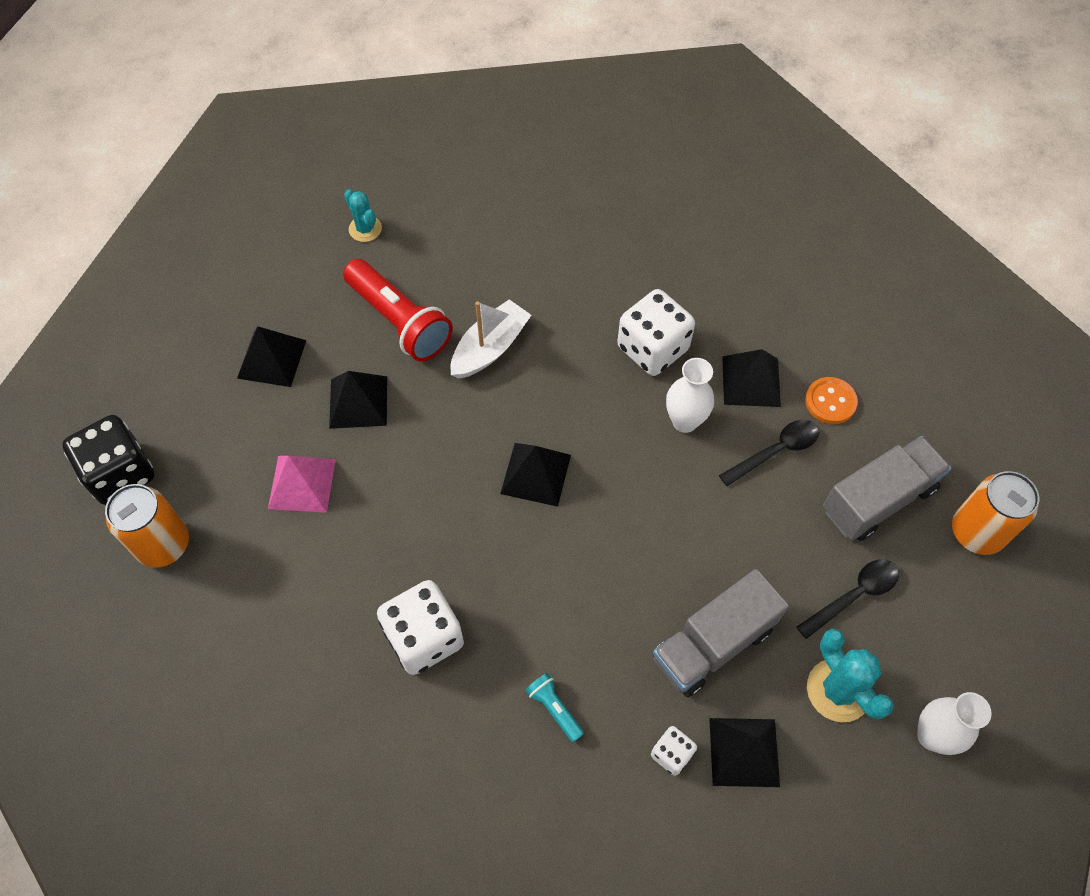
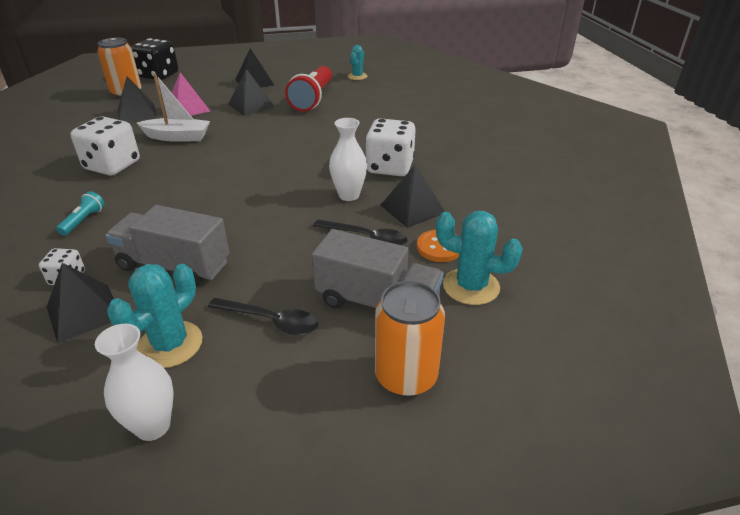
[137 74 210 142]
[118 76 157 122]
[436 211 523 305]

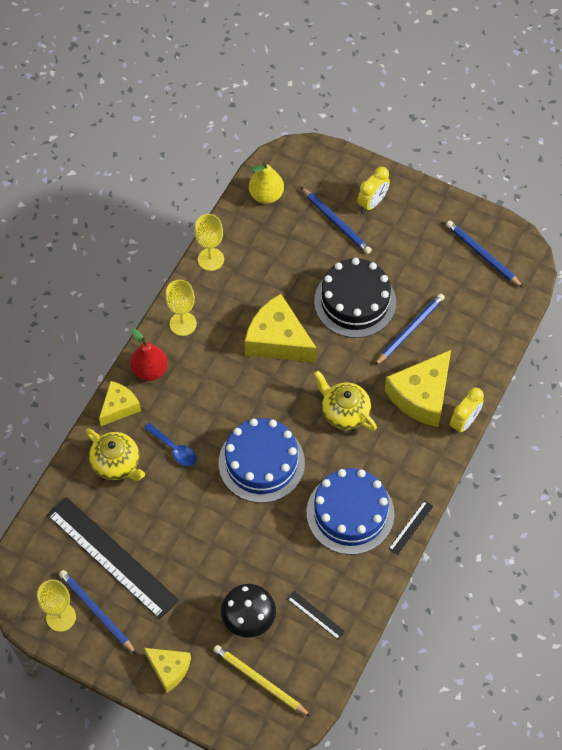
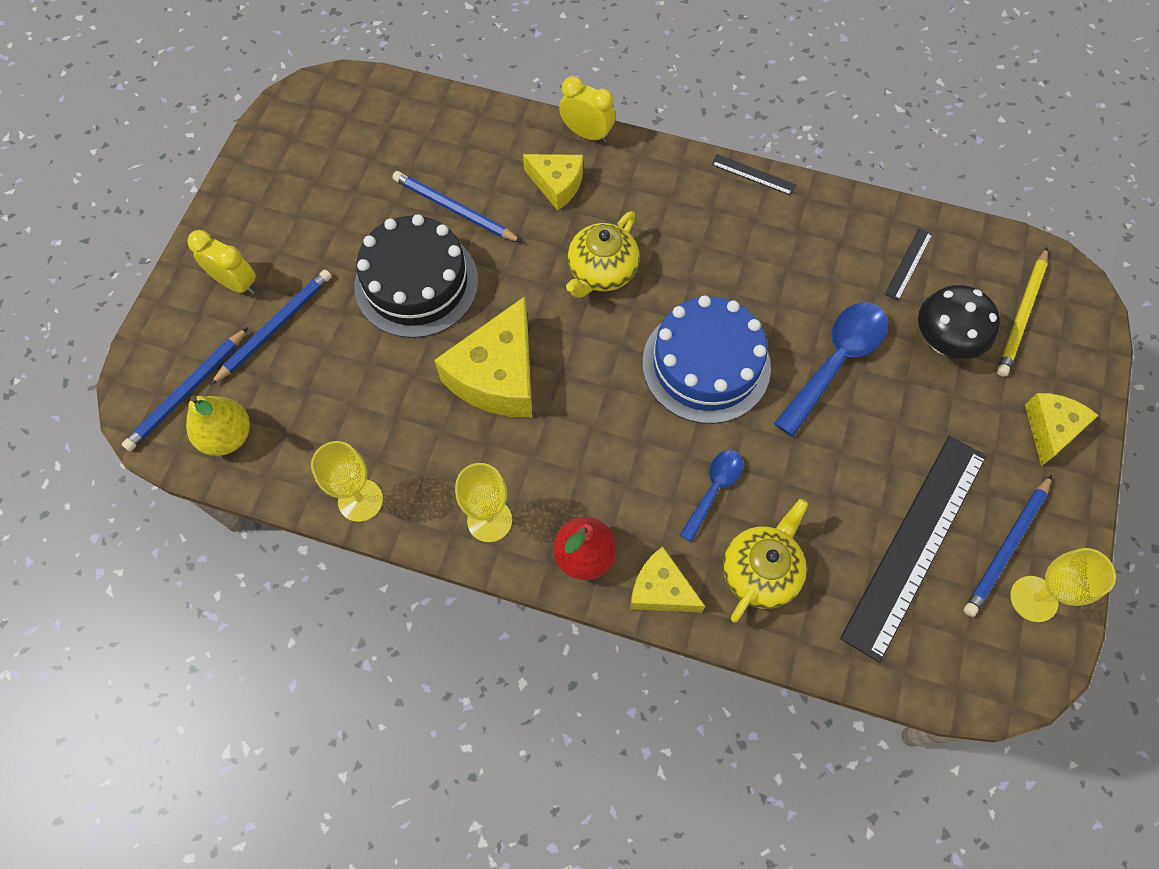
[122 327 248 451]
[523 154 583 210]
[307 468 394 555] (first image)
[774 302 888 437]

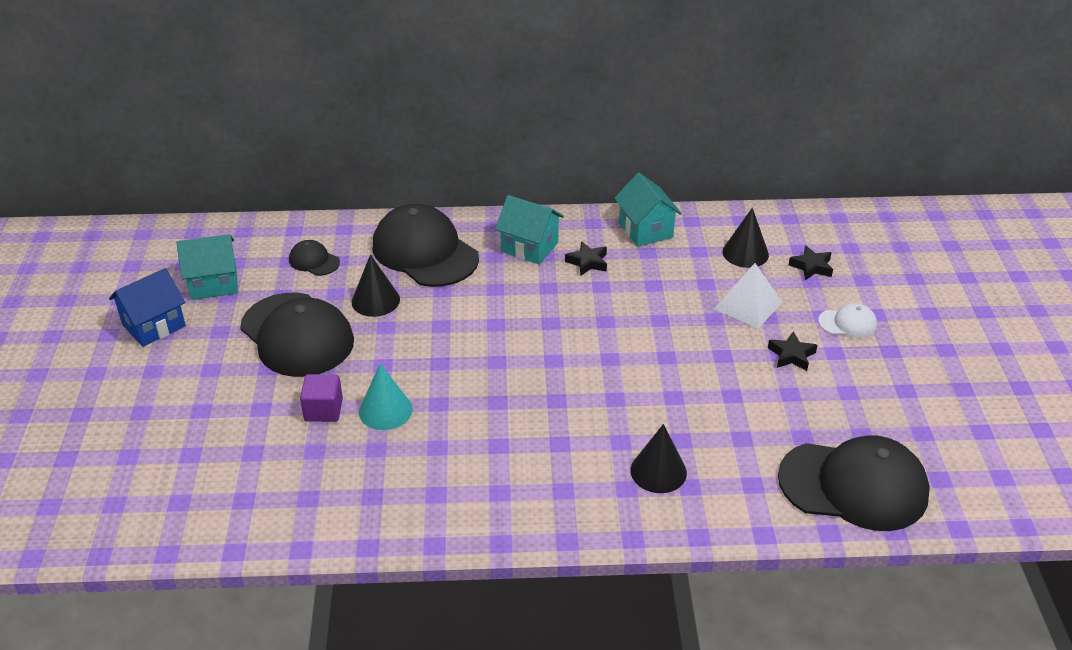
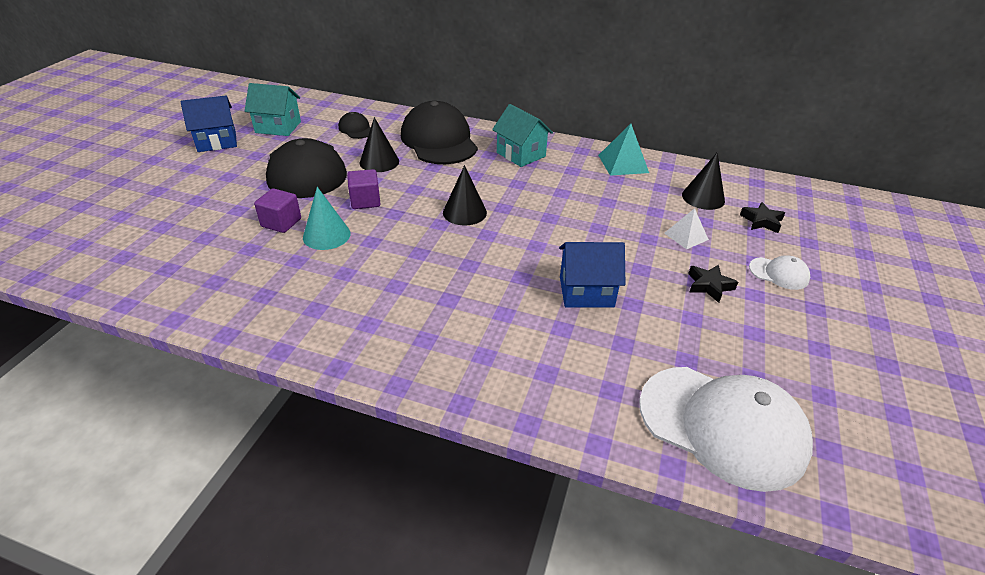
[598 124 649 176]
[565 241 607 276] (first image)
[665 208 709 249]
[443 165 487 225]
[639 367 813 492]
[347 169 380 209]
[559 242 626 308]

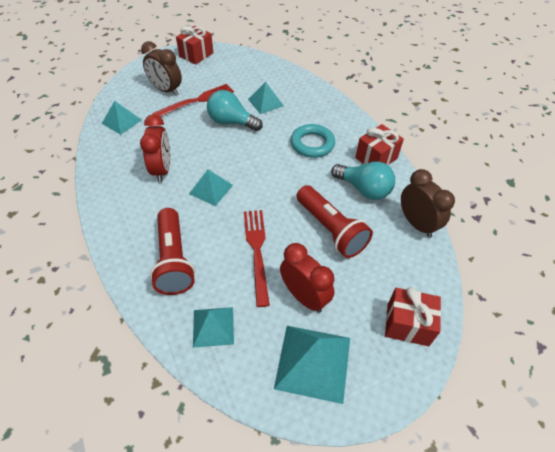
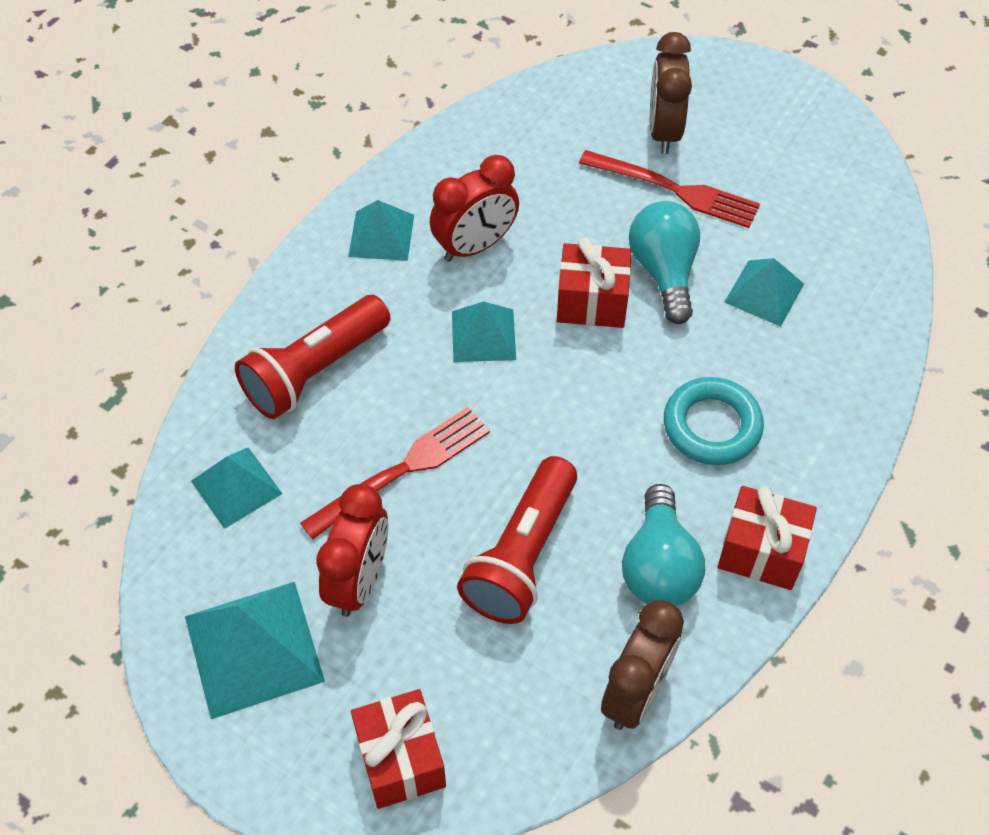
[557 237 632 328]
[348 200 414 261]

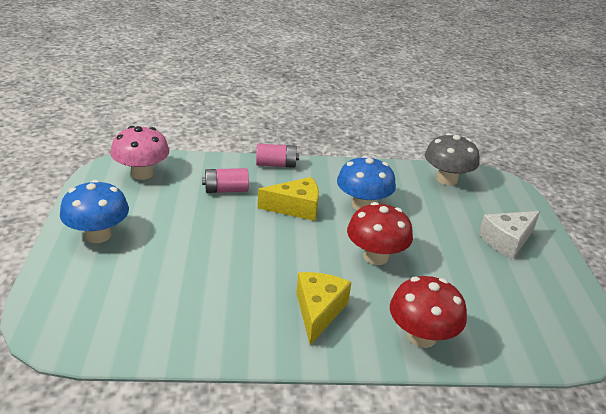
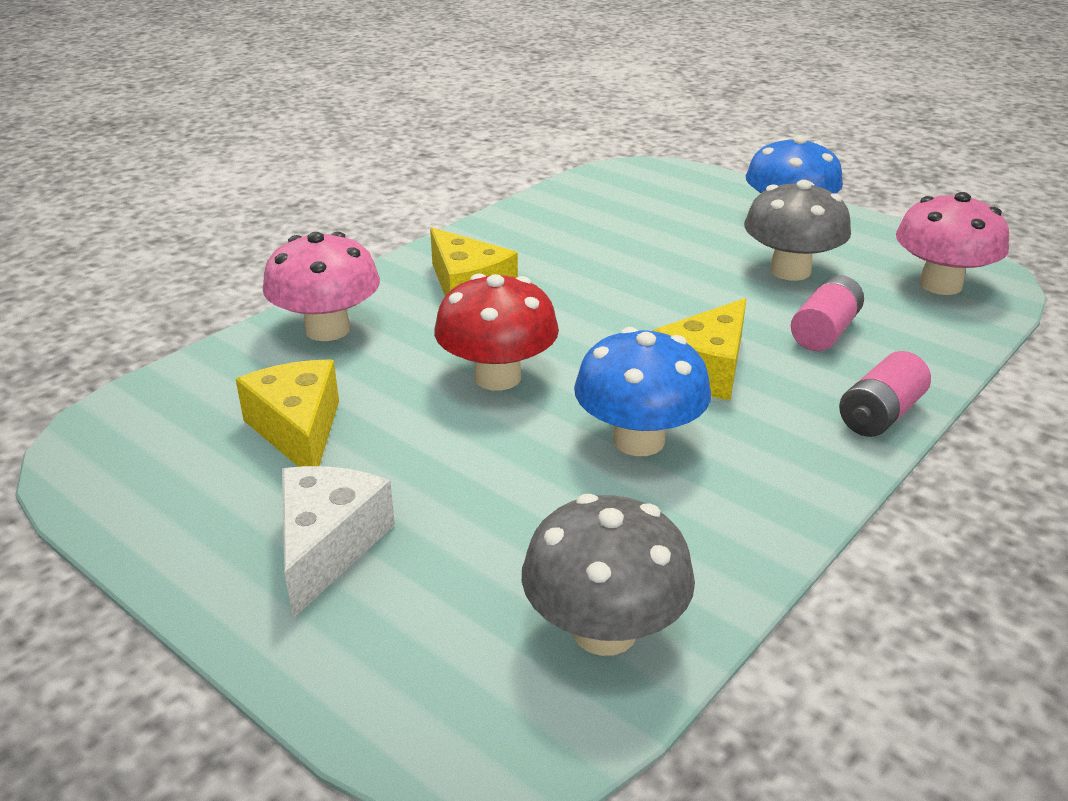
[263 232 380 341]
[744 180 851 281]
[236 360 339 467]

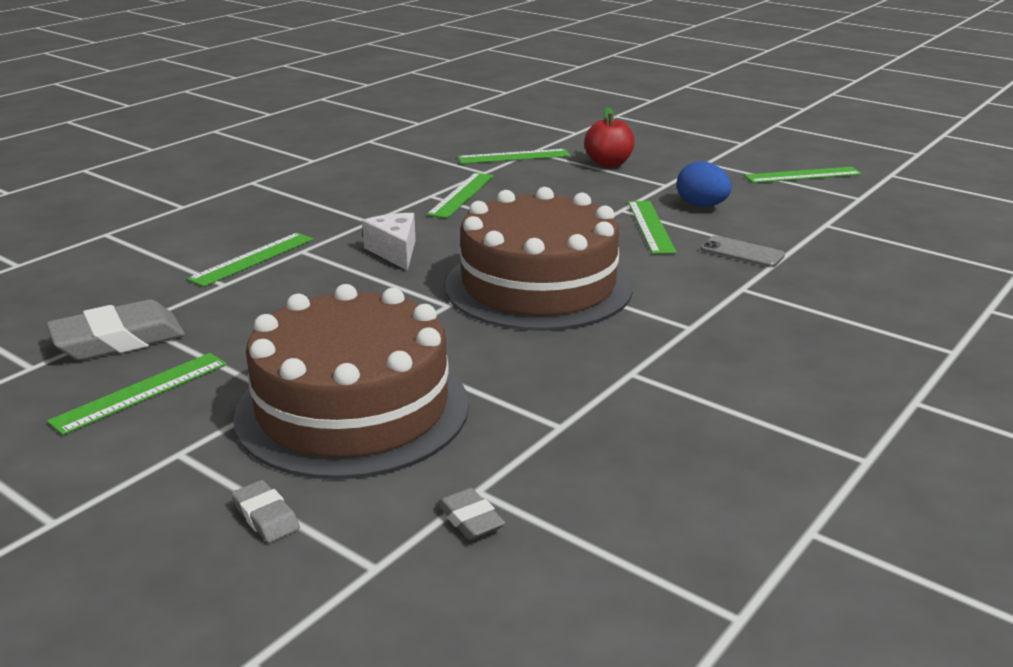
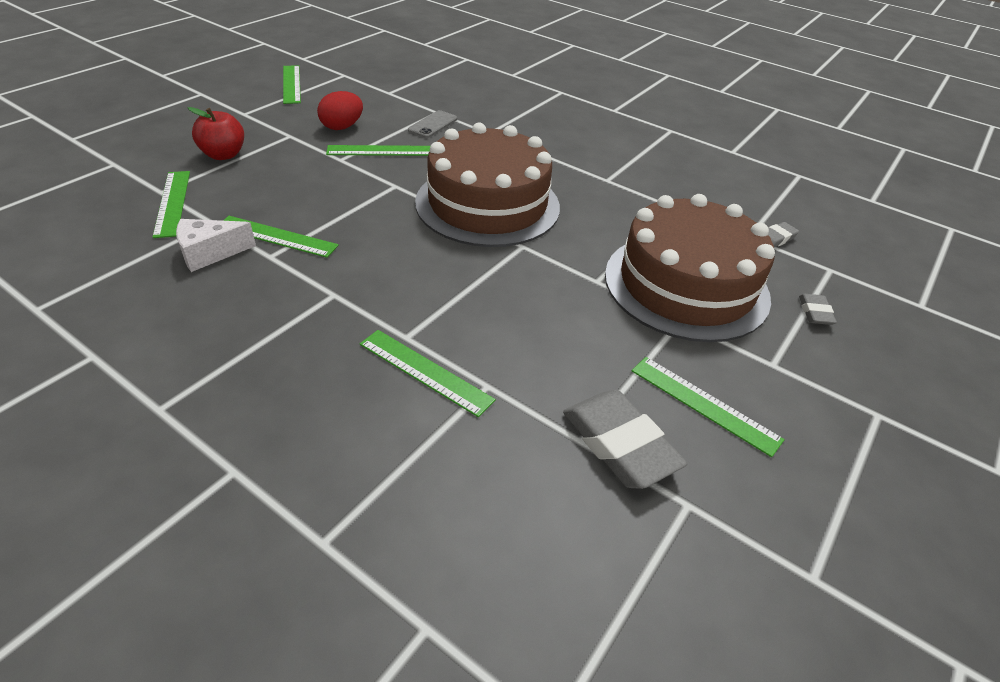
[317 91 363 130]
[176 219 256 272]
[799 294 837 325]

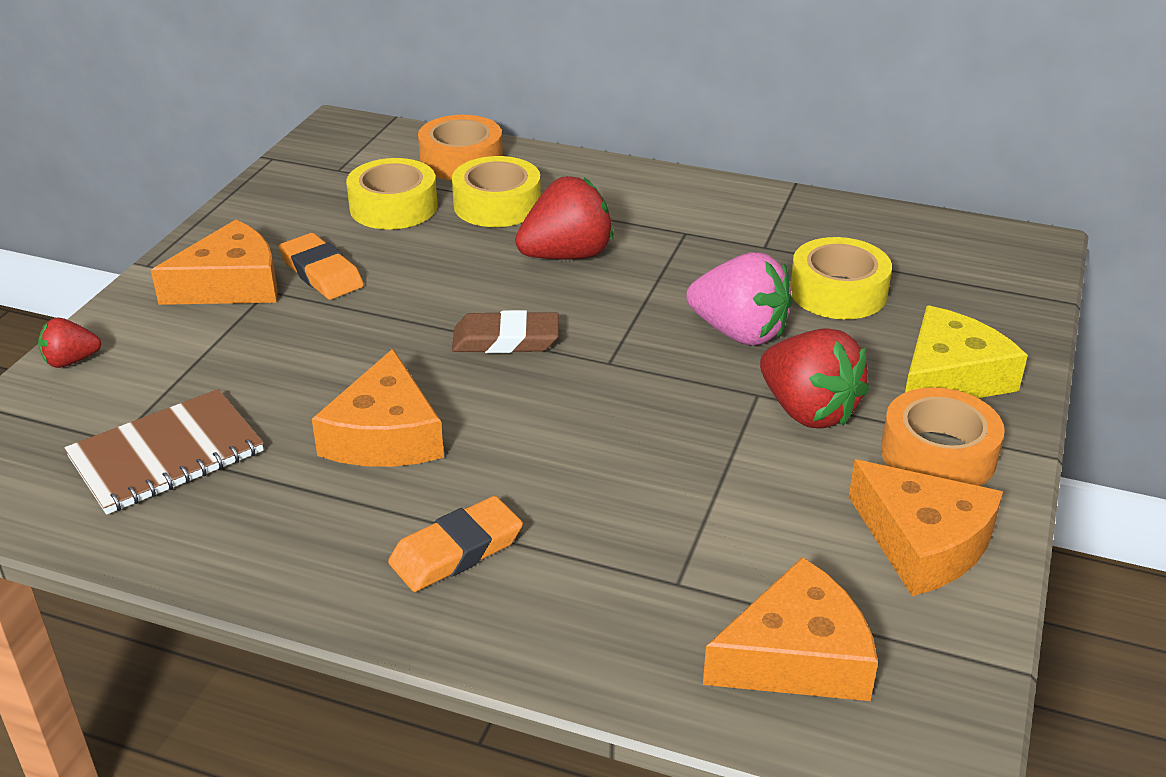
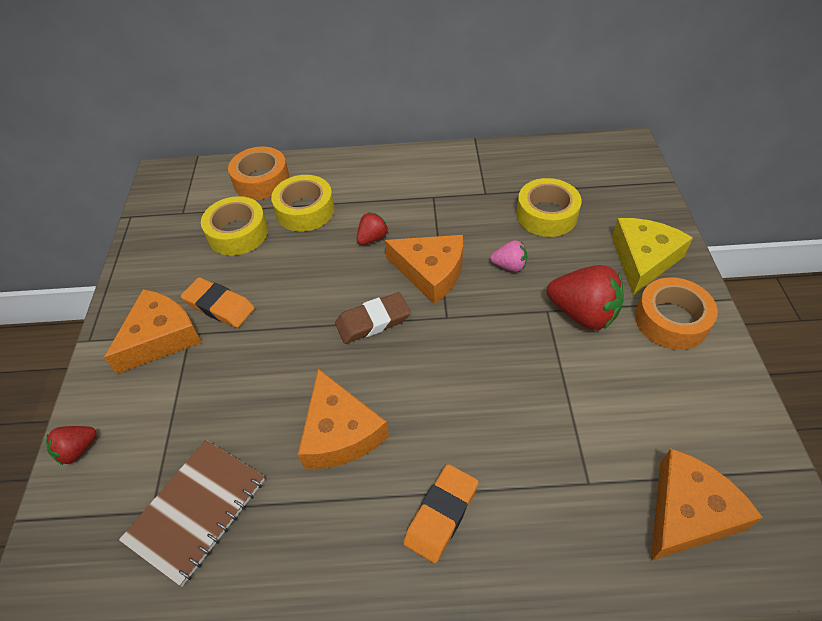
[357 212 388 245]
[490 240 528 272]
[385 235 463 304]

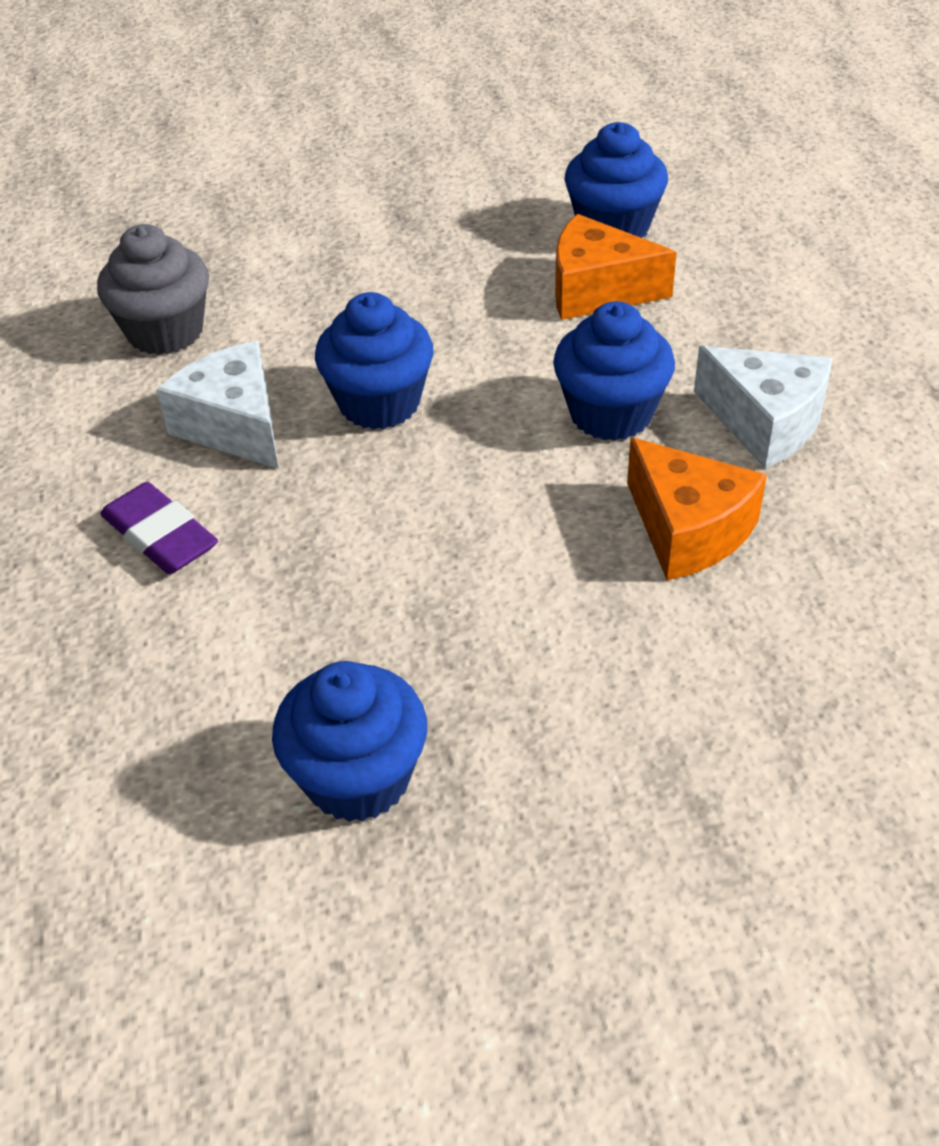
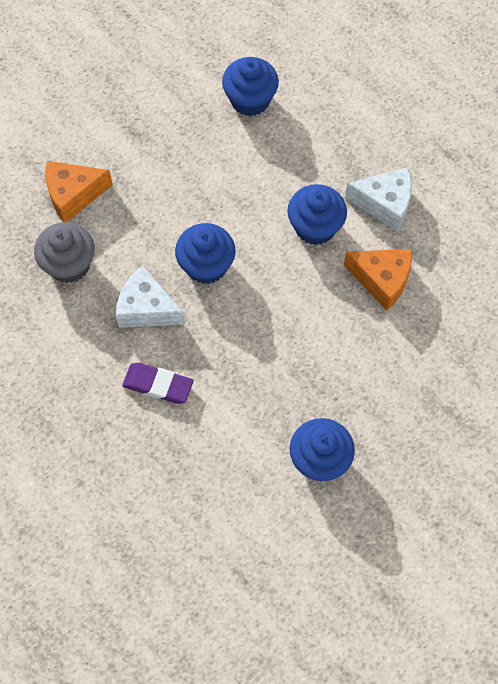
[45 161 113 222]

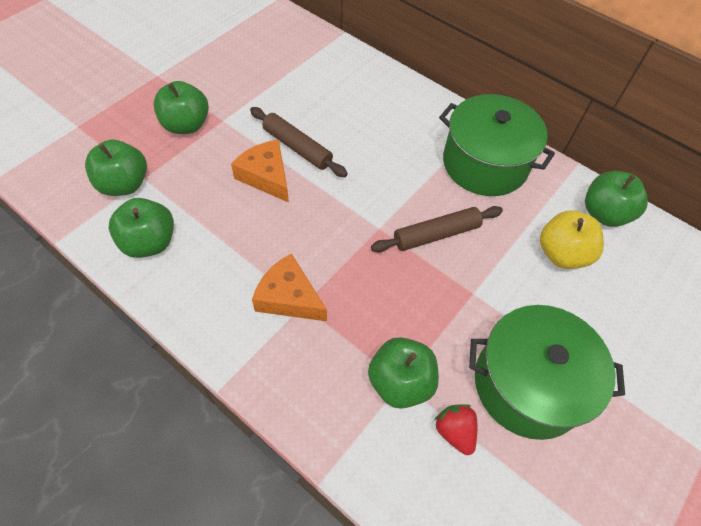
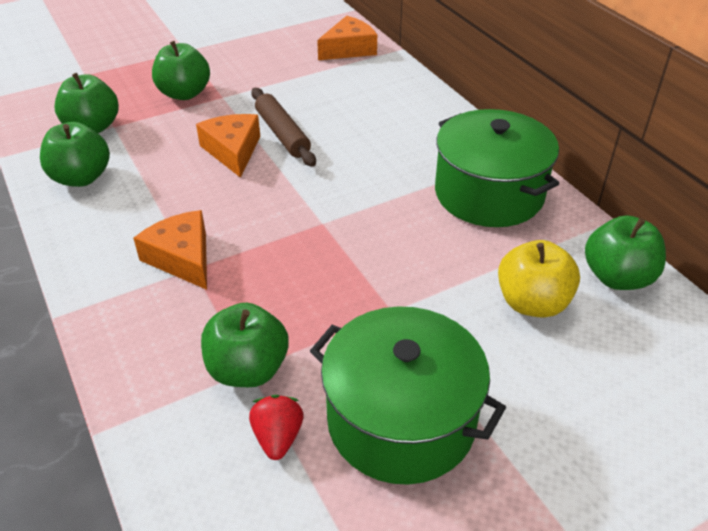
[371 206 503 252] (first image)
[317 16 377 60]

